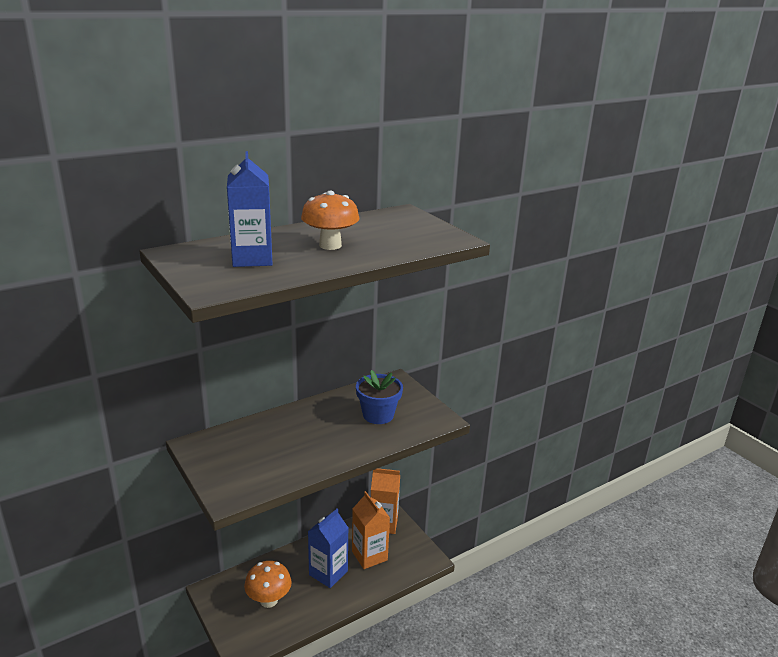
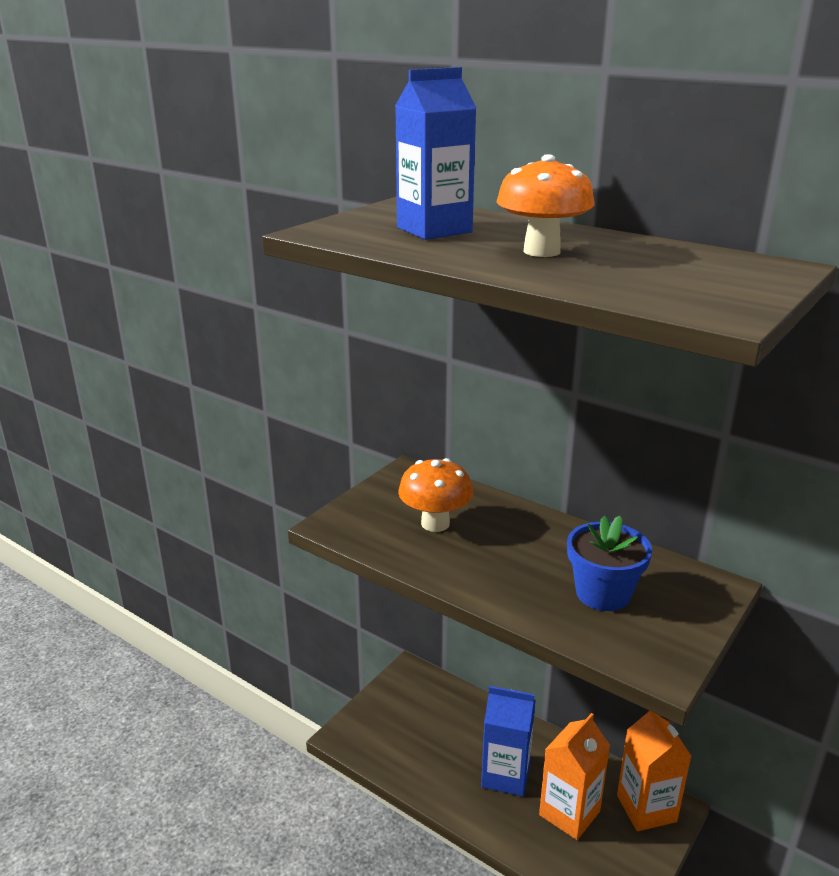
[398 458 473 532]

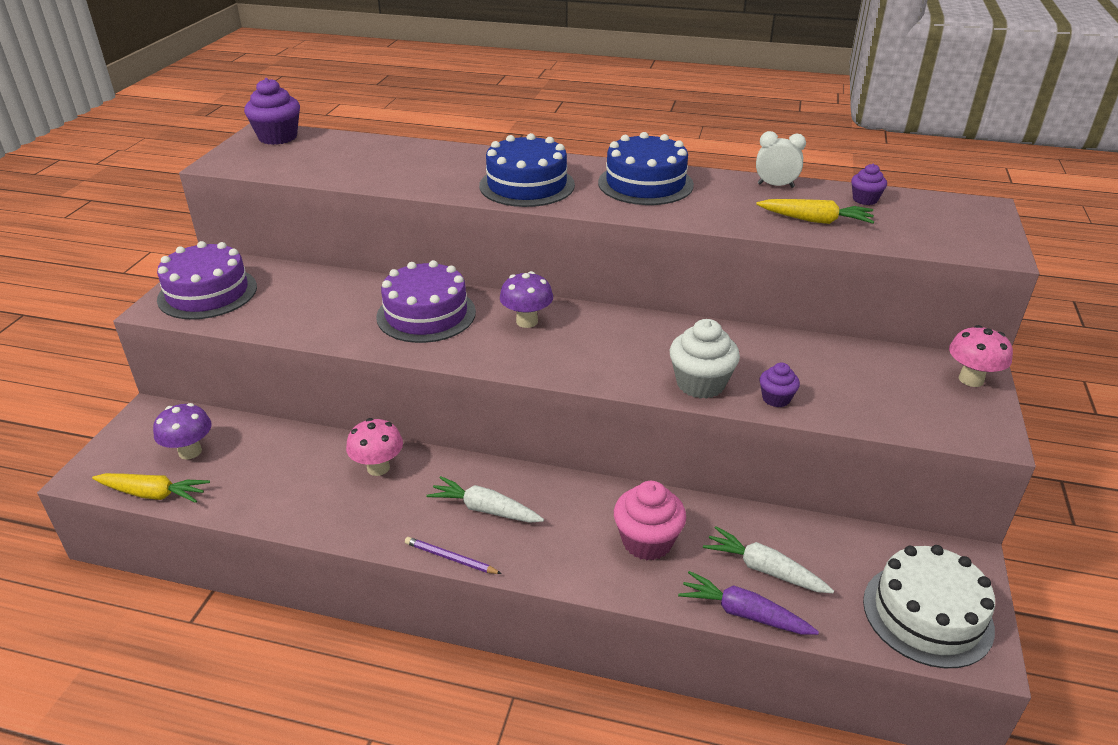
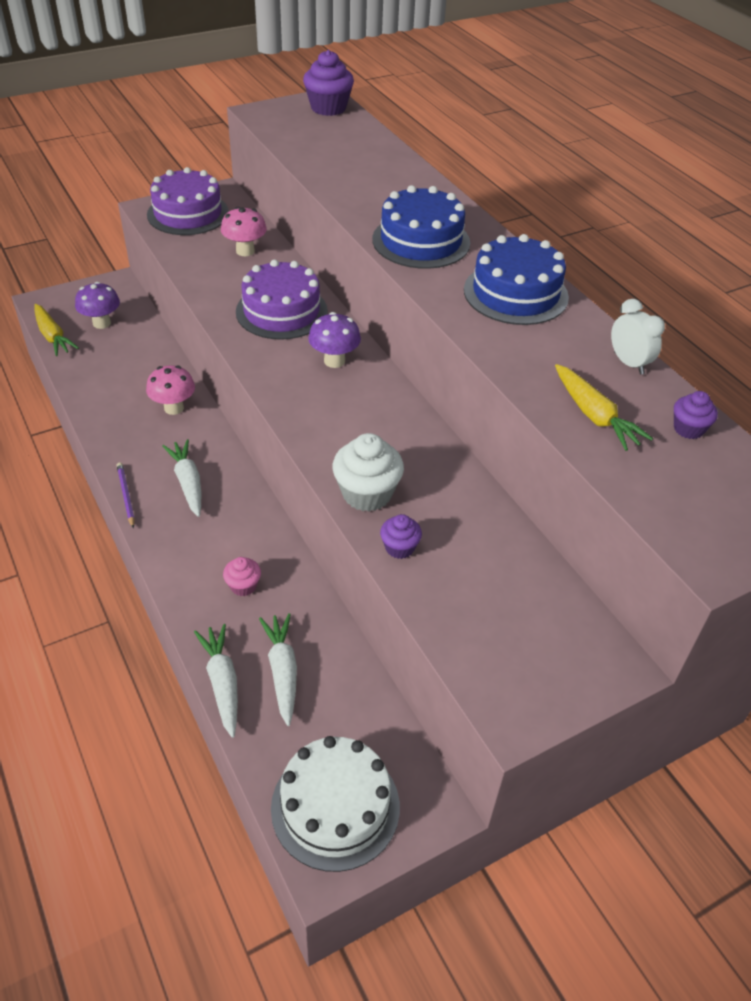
[221 207 267 256]
[223 557 261 596]
[194 624 238 738]

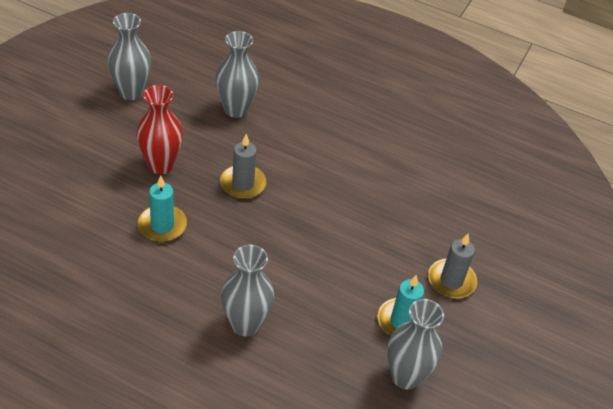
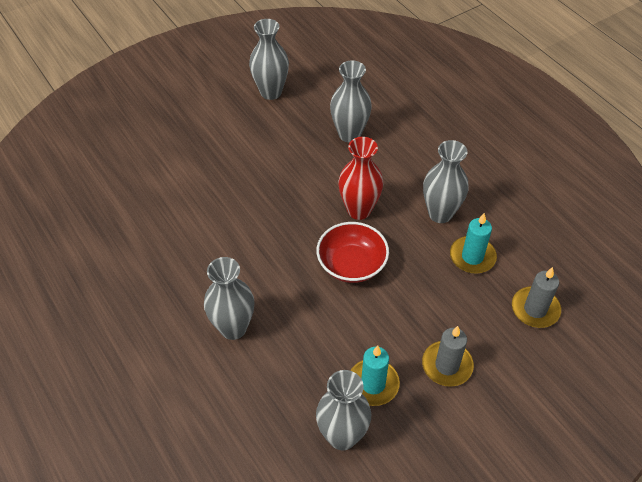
[338 137 383 220]
[512 267 561 328]
[450 213 497 274]
[423 140 469 223]
[317 222 389 283]

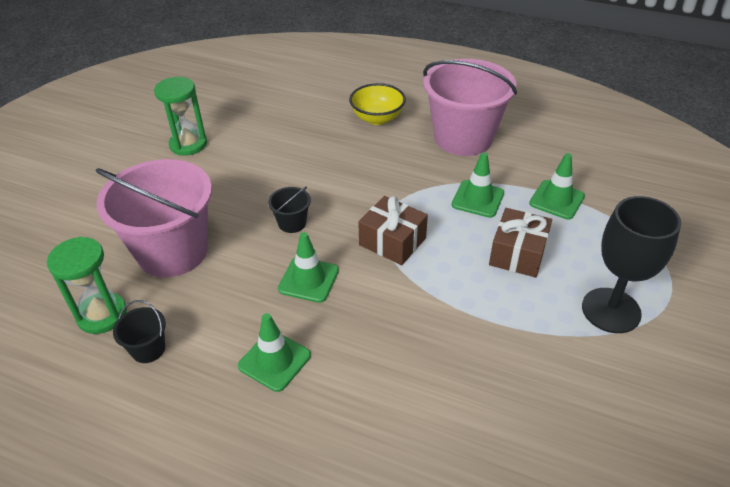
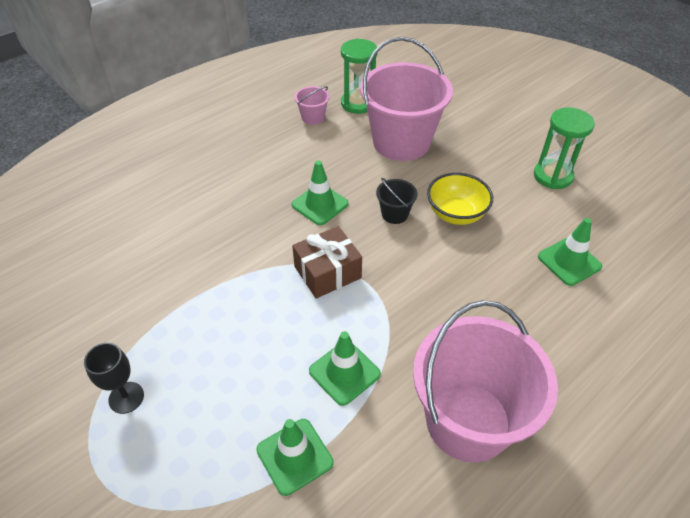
[427 173 493 225]
[84 343 144 414]
[489 208 552 278] (first image)
[295 86 330 125]
[538 218 602 286]

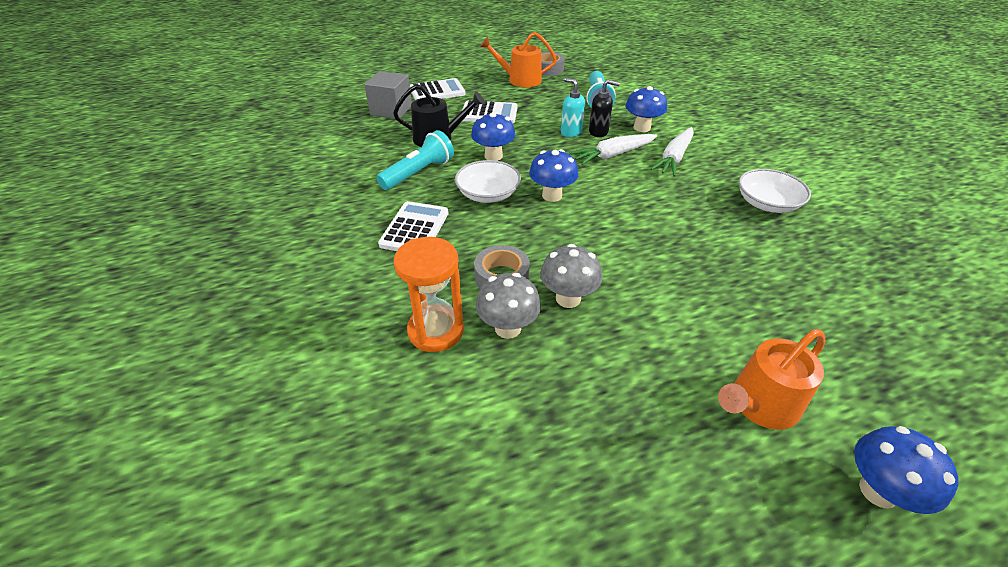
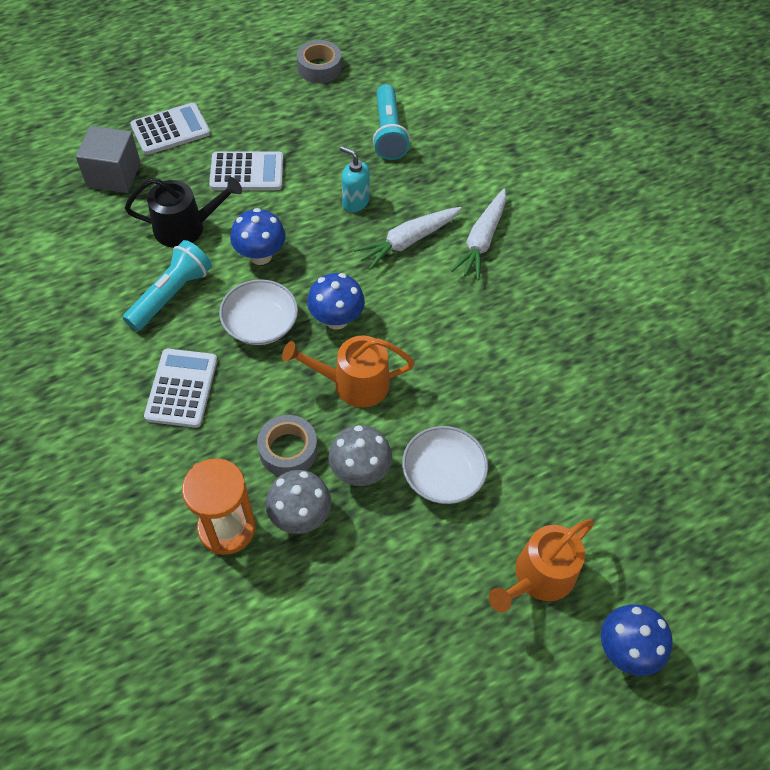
[282 335 414 408]
[589 80 620 137] (first image)
[625 86 667 132] (first image)
[402 426 488 504]

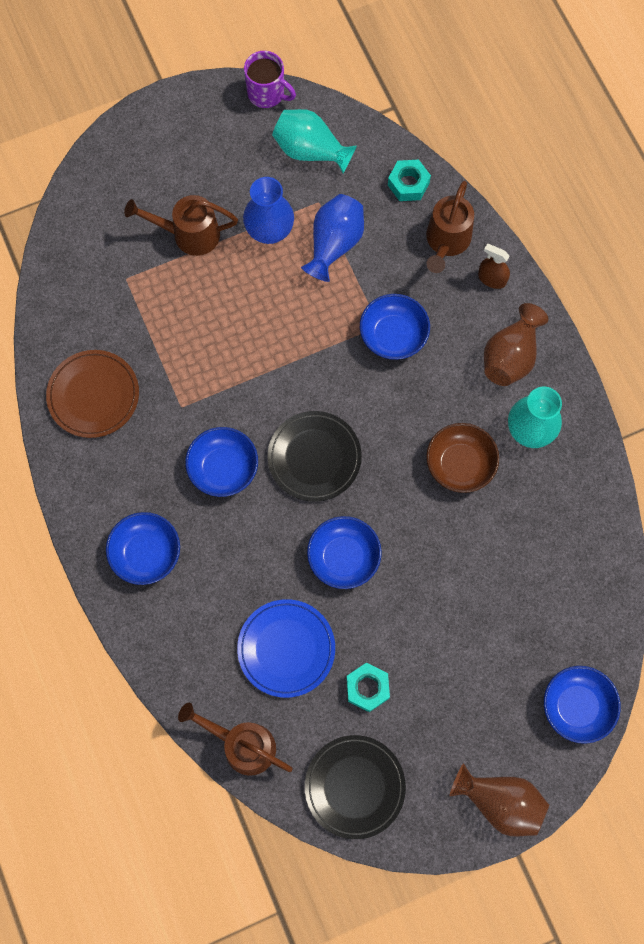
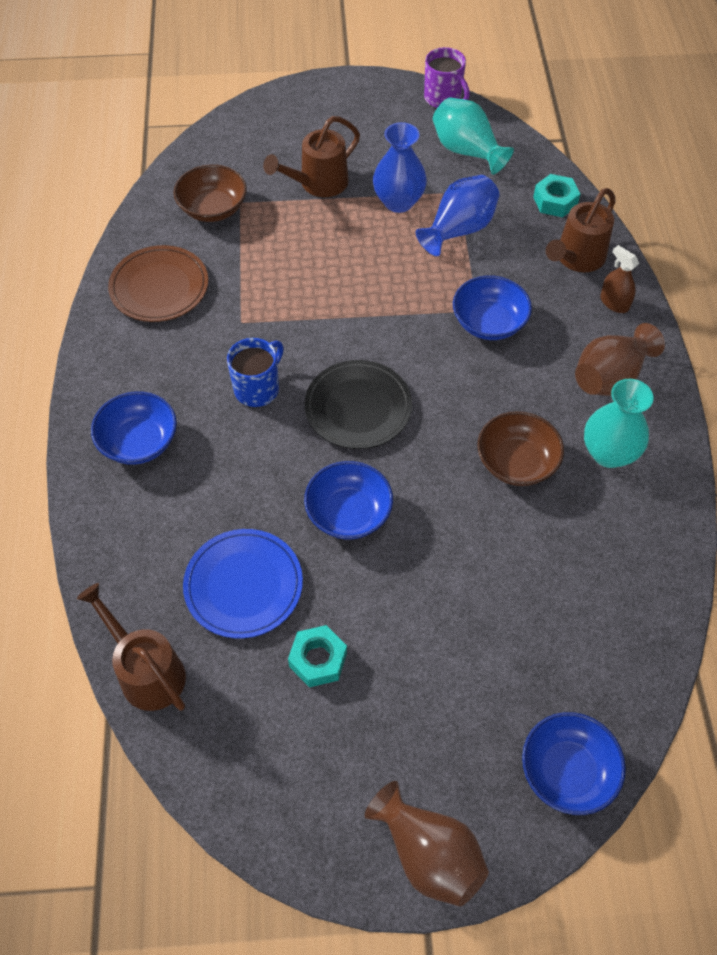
[263 116 360 197]
[227 338 284 407]
[305 735 406 839] (first image)
[173 164 247 222]

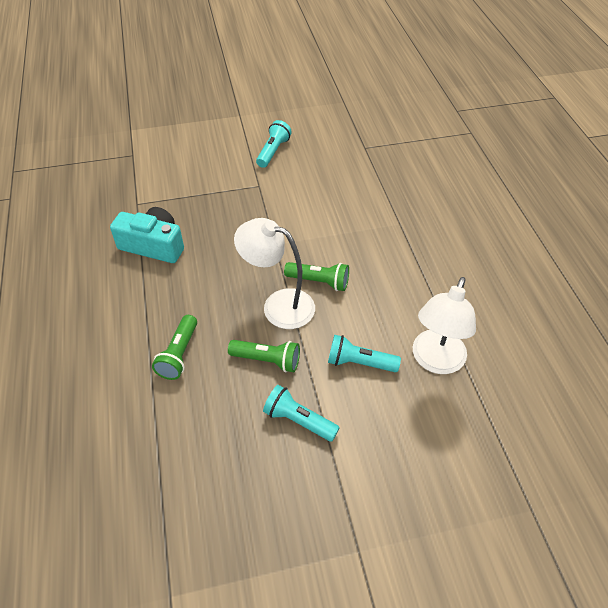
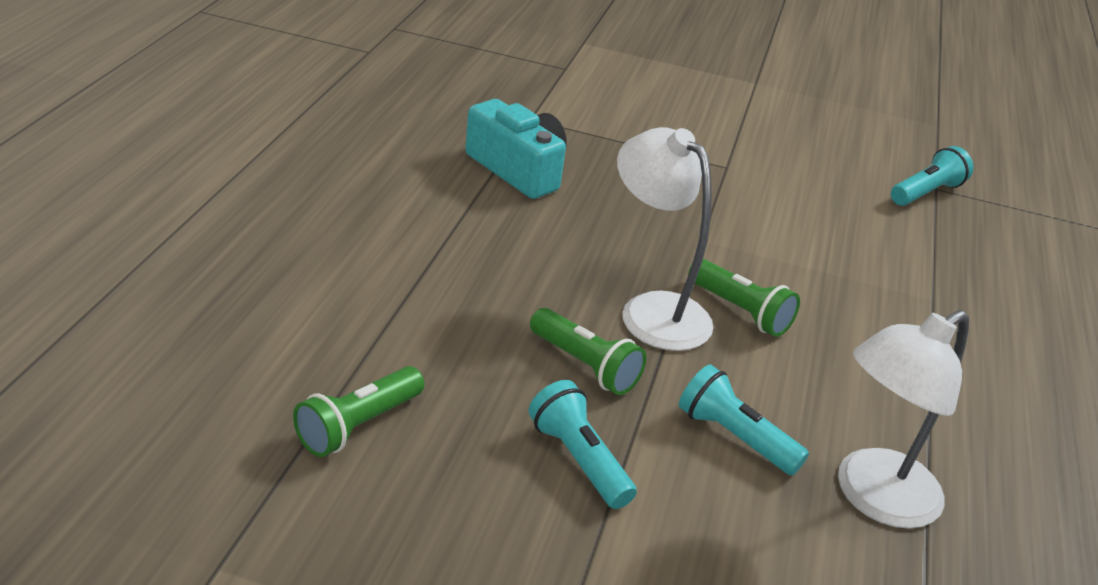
[891 146 973 206]
[293 366 425 457]

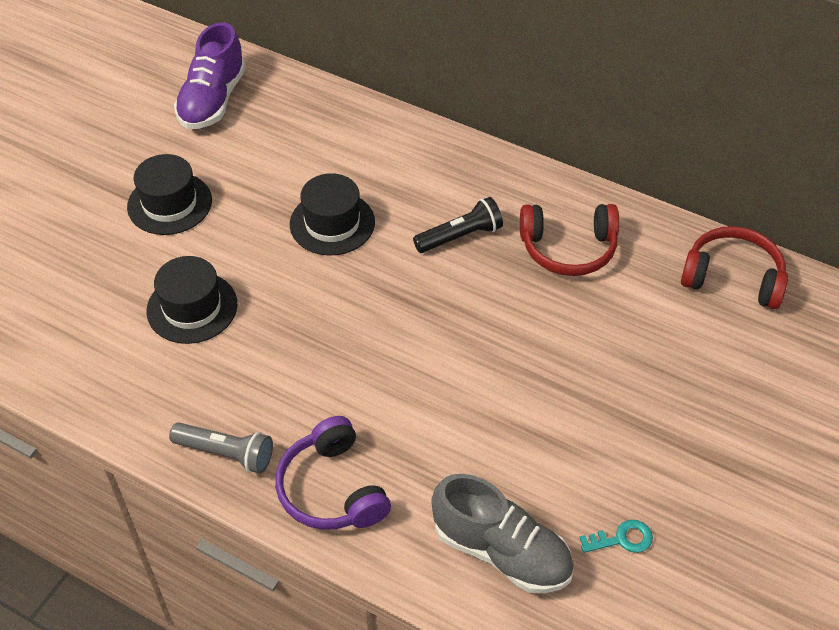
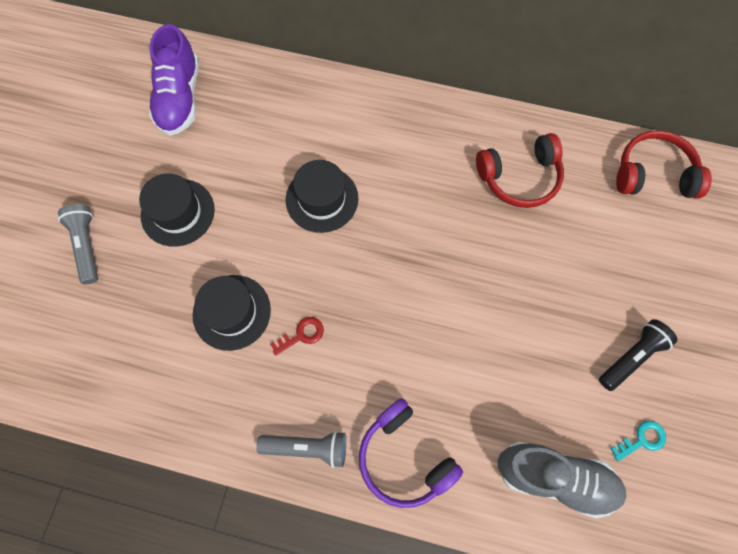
[599 319 678 391]
[58 204 98 284]
[270 317 324 356]

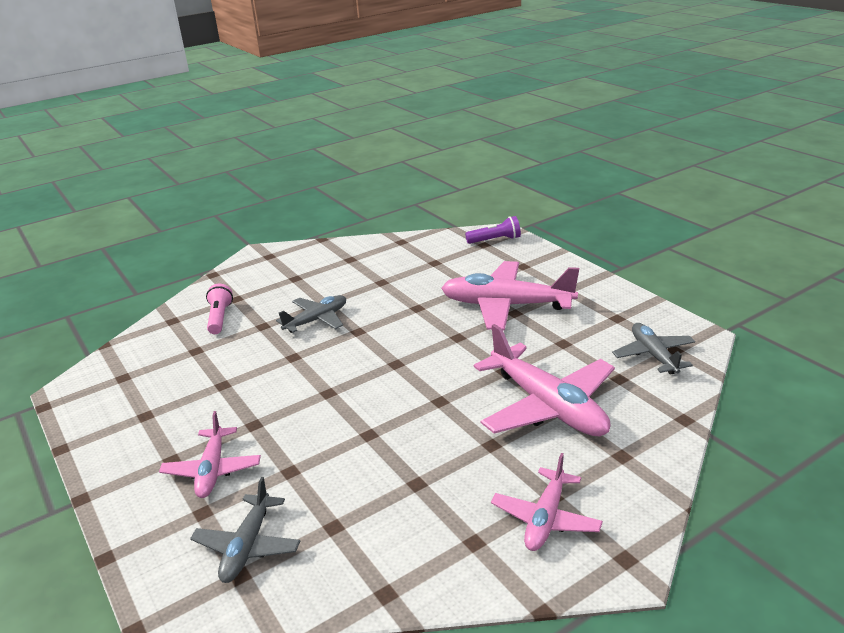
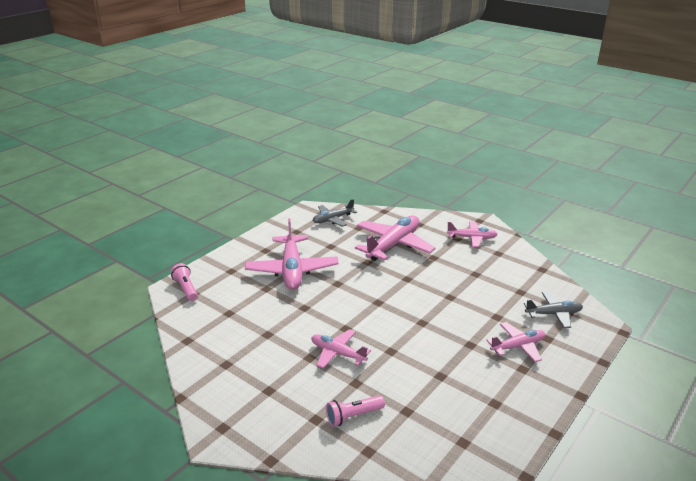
[171 263 198 301]
[311 329 371 368]

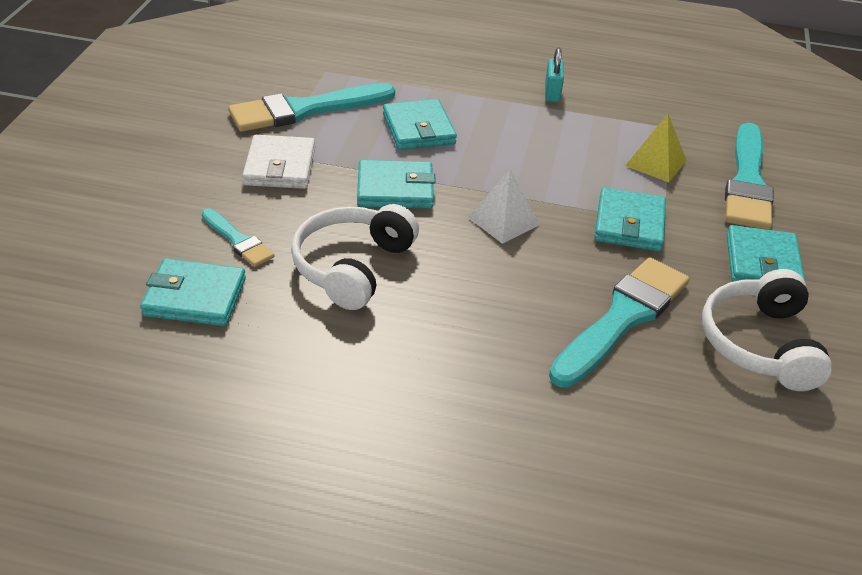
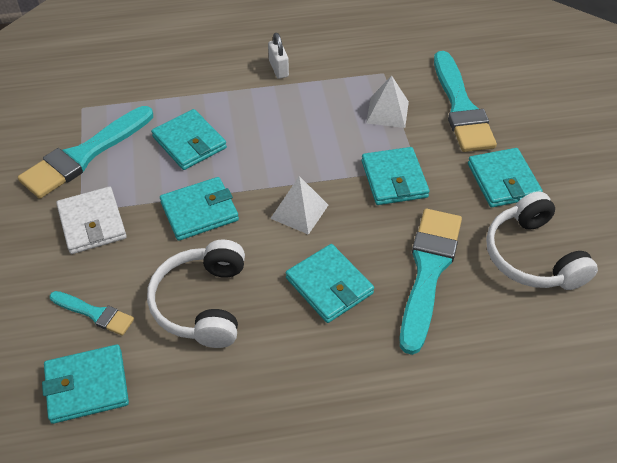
[268 33 289 79]
[366 75 409 128]
[286 244 374 323]

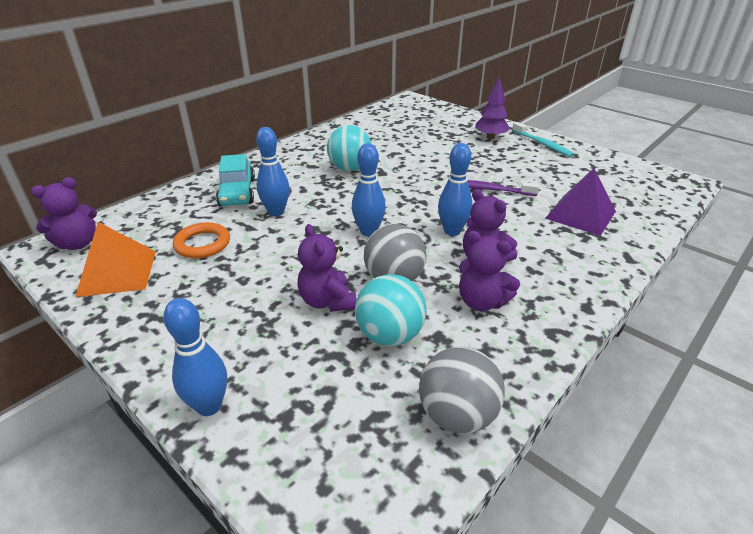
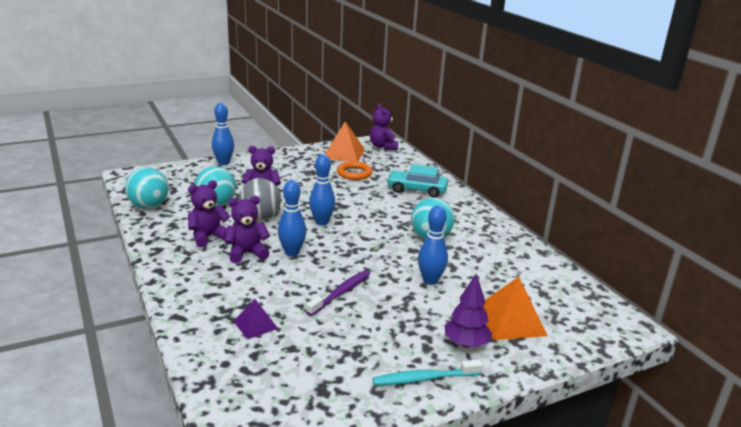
[418 205 448 285]
[234 299 278 339]
[125 167 169 209]
[483 277 548 340]

